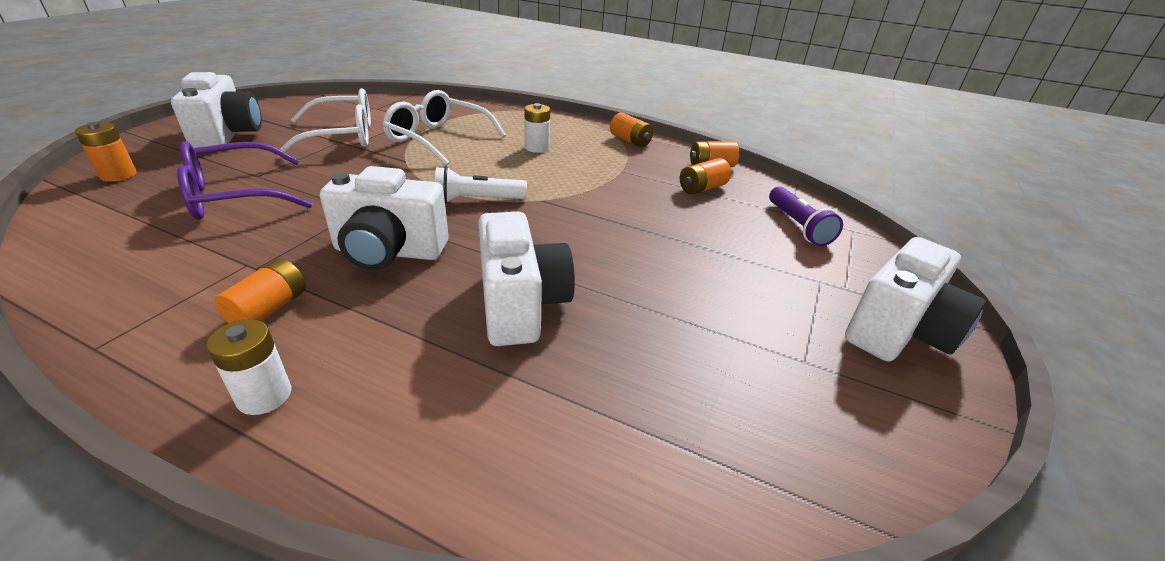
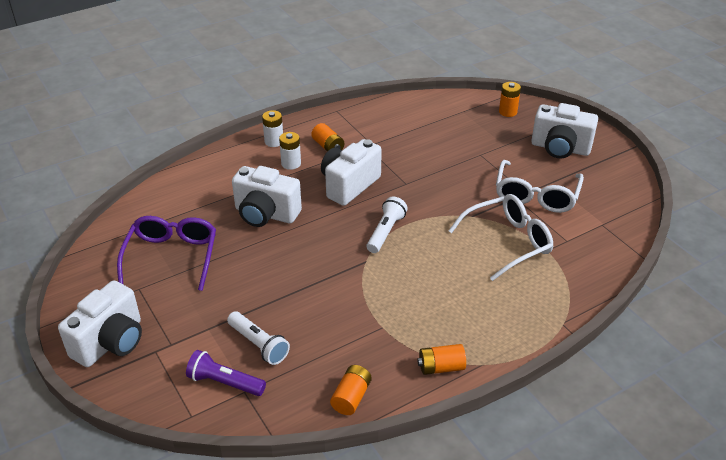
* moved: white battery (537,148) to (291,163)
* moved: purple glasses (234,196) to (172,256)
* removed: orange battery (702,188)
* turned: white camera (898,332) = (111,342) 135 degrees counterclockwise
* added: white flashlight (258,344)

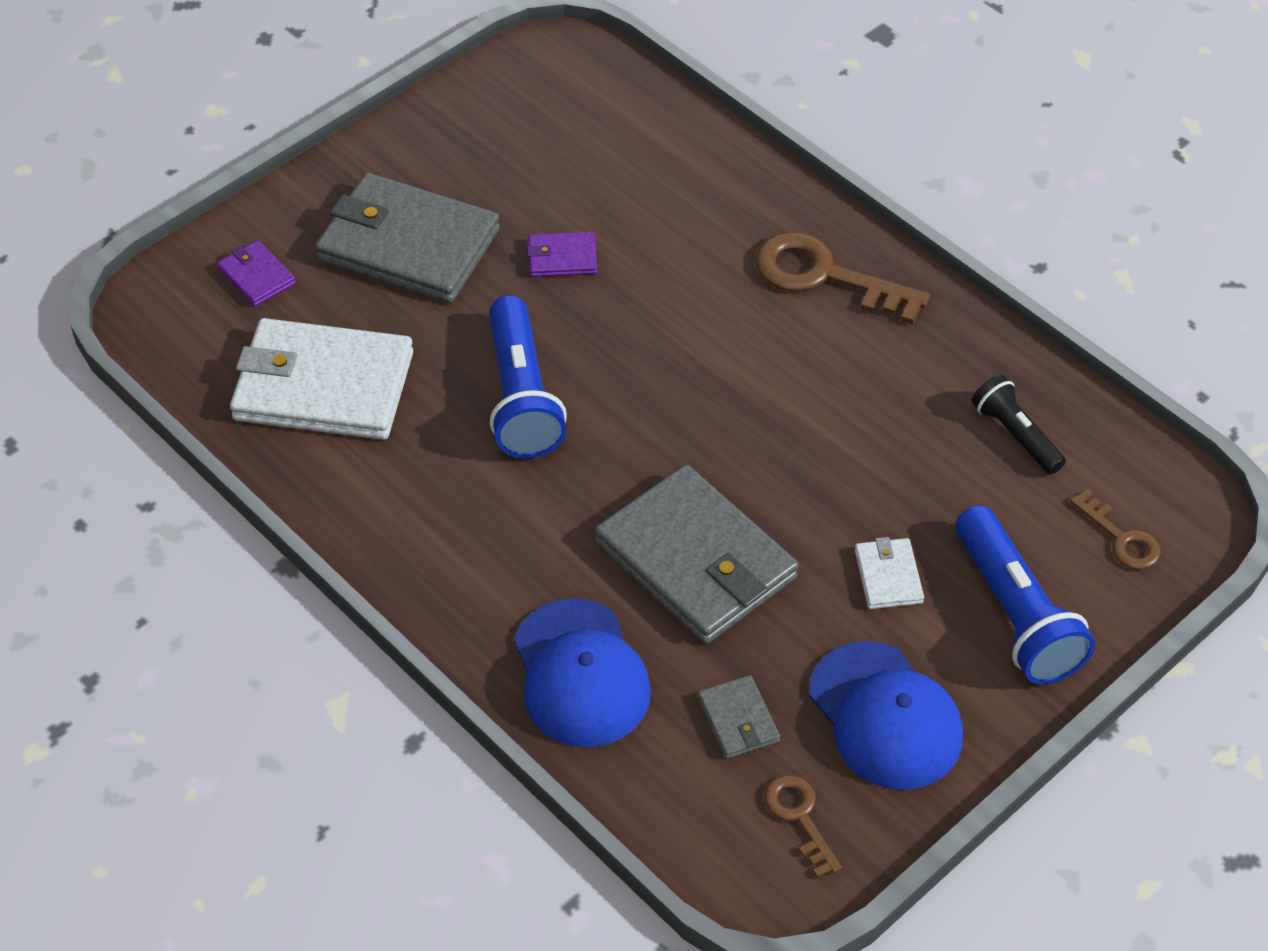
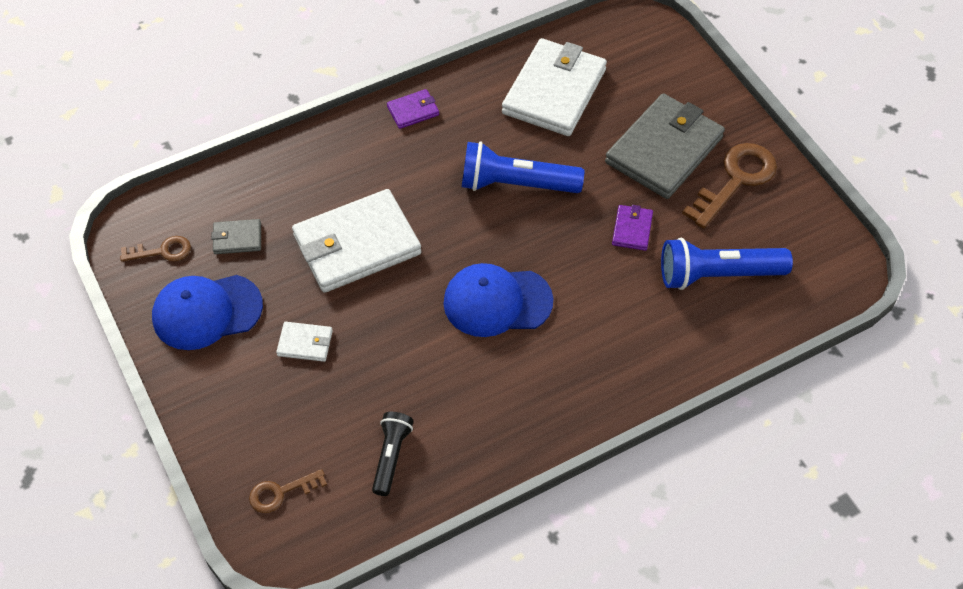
* moved: brown key (824,276) to (736,180)
* moved: purple wallet (256,276) to (413,111)
* turned: black flashlight (1015,435) = (391,456) 60 degrees counterclockwise
* recoloured: grey wallet (696,560) to white wallet (357,245)
* moved: blue flashlight (1015,613) to (718,275)
* moved: blue cap (580,674) to (497,302)

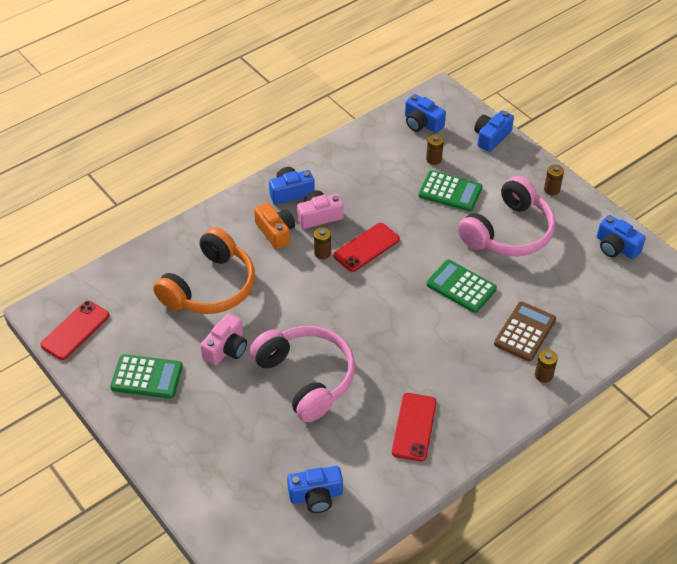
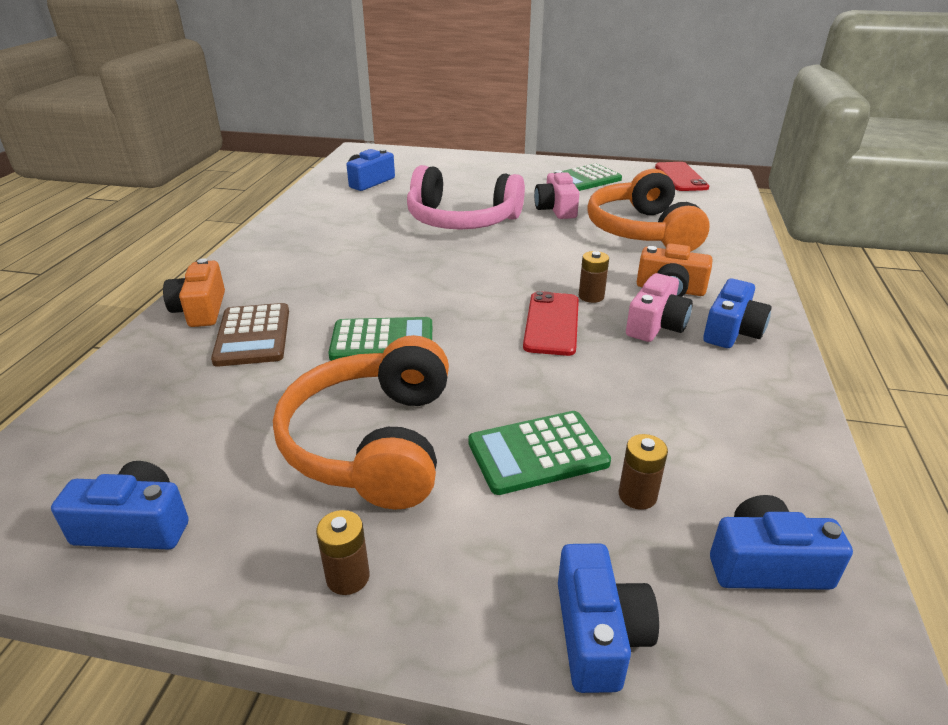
* recoloured: pink headphones (509,232) to orange headphones (372,442)
* replaced: brown battery (543,375) to orange camera (201,310)
* removed: red phone (414,427)

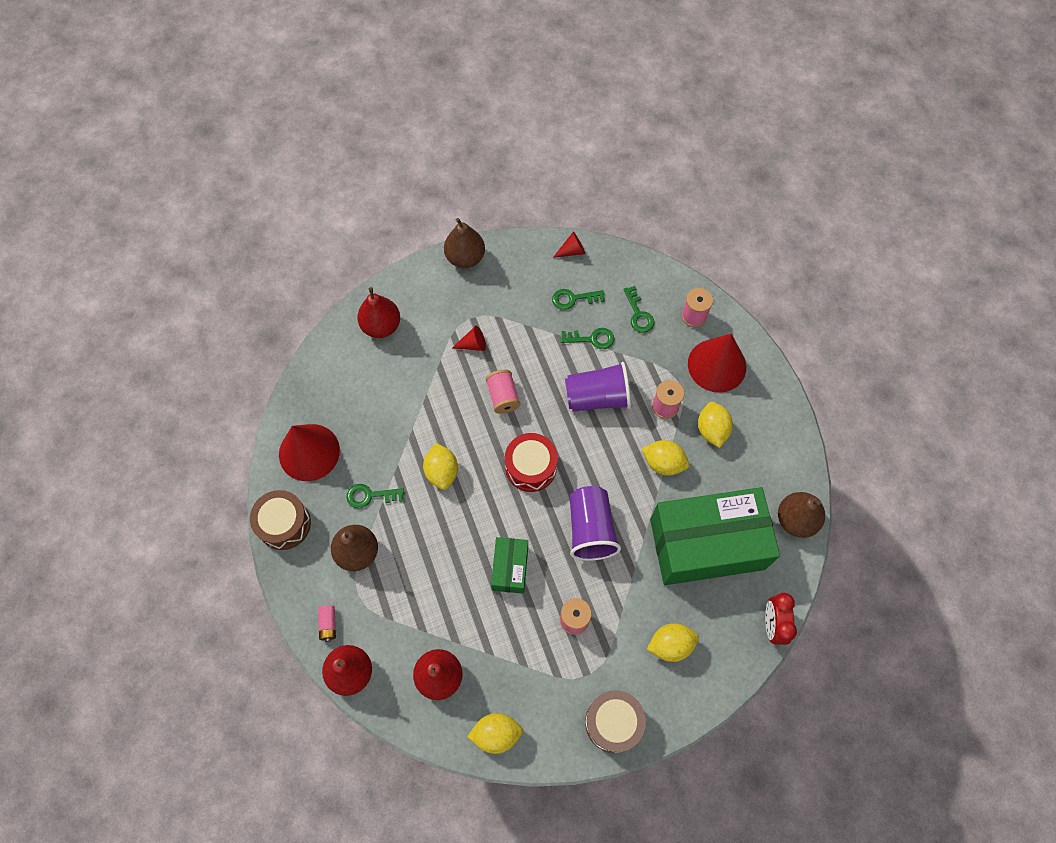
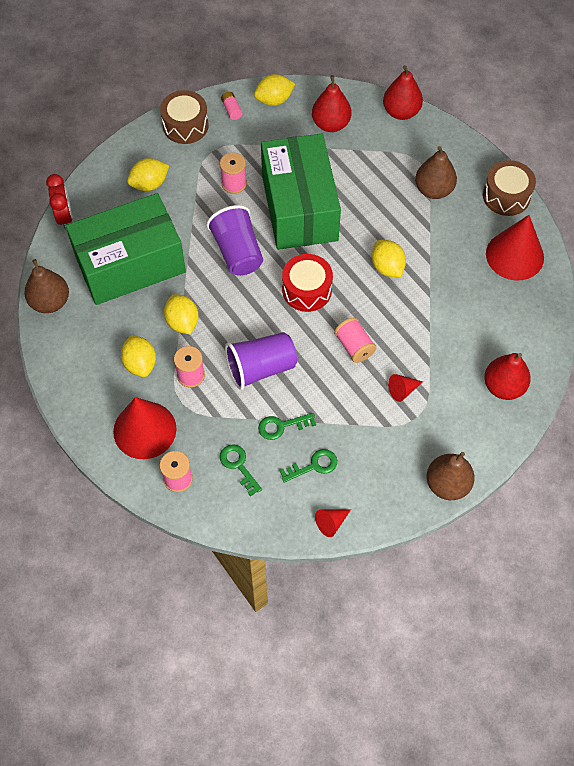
* turned: yellow lemon (663,463) = (182,322) 60 degrees clockwise
* removed: green key (370,496)
* resized: green box (510,568) = (299,207) x2.17
* moved: pink battery (328,624) to (231,110)

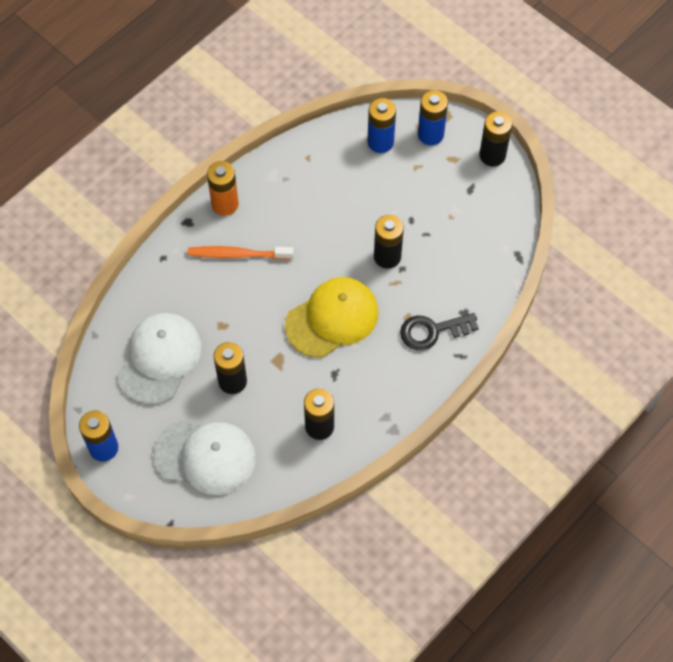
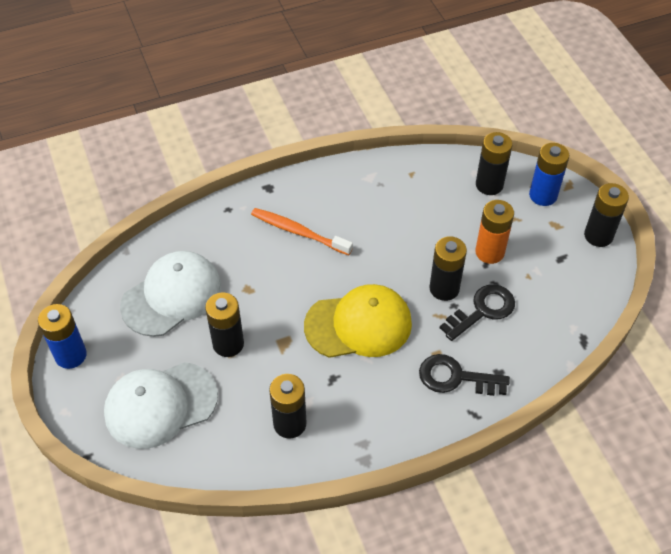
* recoloured: blue battery (380,142) to black battery (489,185)
* moved: orange battery (225,204) to (489,252)
* turned: white cap (205,456) = (160,405) 120 degrees clockwise
* added: black key (482,310)

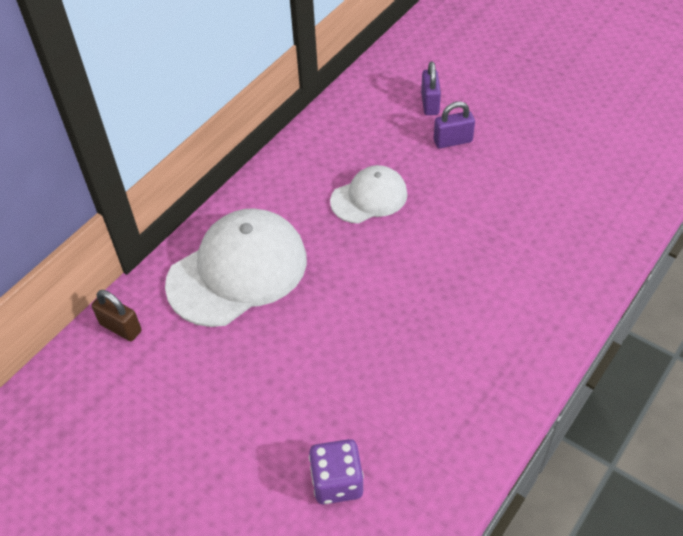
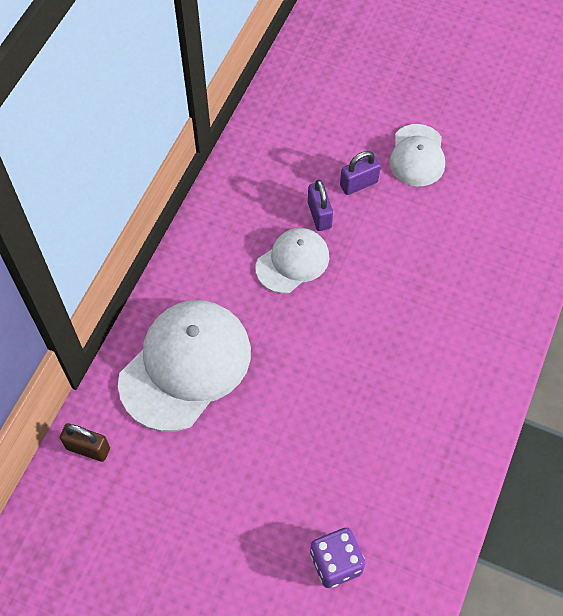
* moved: purple padlock (430,103) to (319,215)
* added: white cap (417,155)

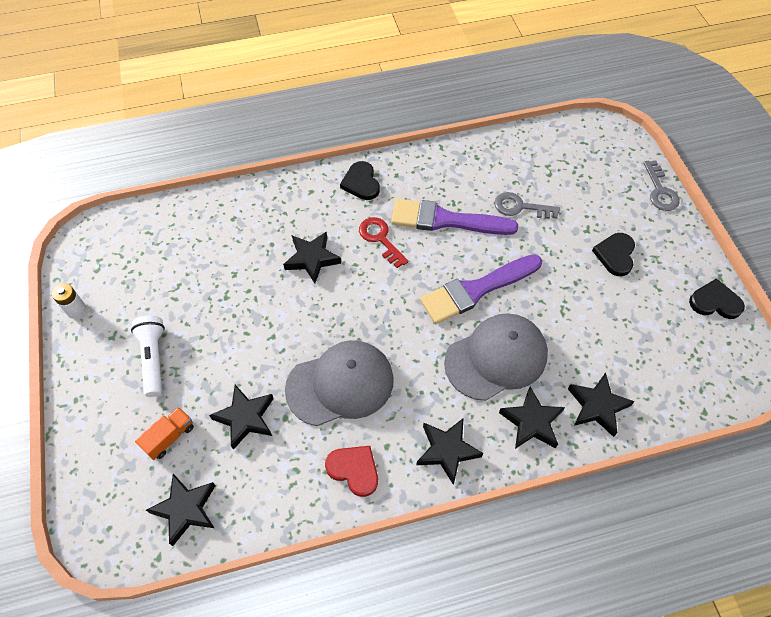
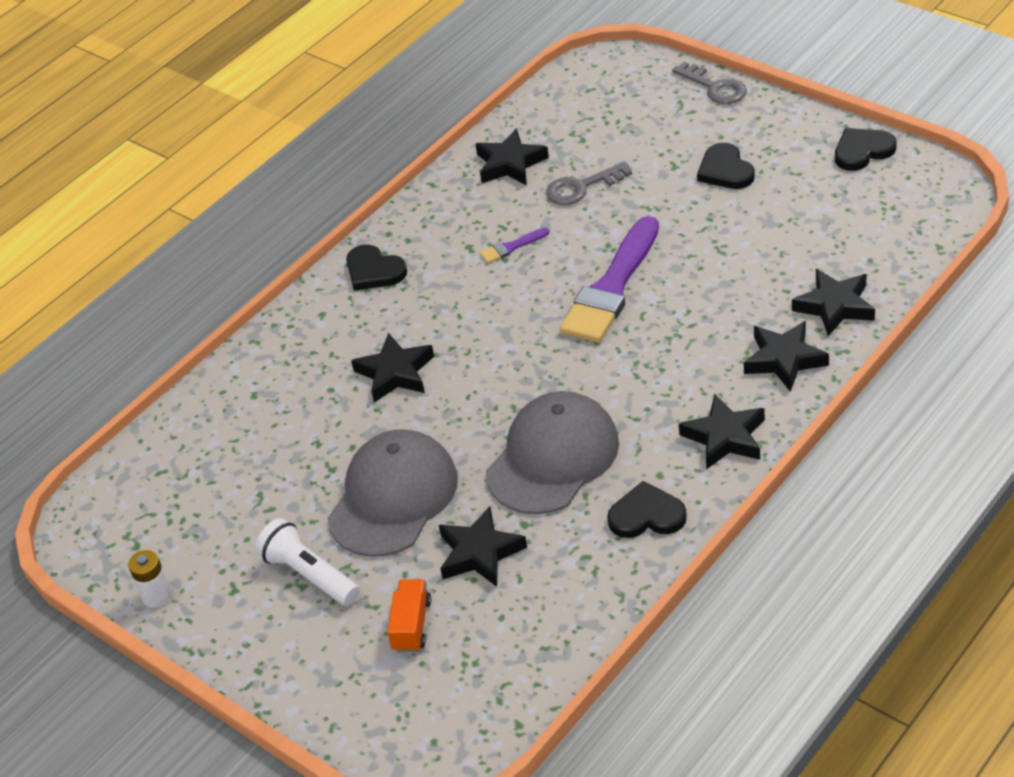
* resized: purple brush (446,220) = (511,247) x0.42
* removed: red key (380,239)
* moved: grey cap (496,358) to (393,497)
* recoloured: red heart (354,470) to black heart (646,515)
* moved: black star (186,509) to (510,164)

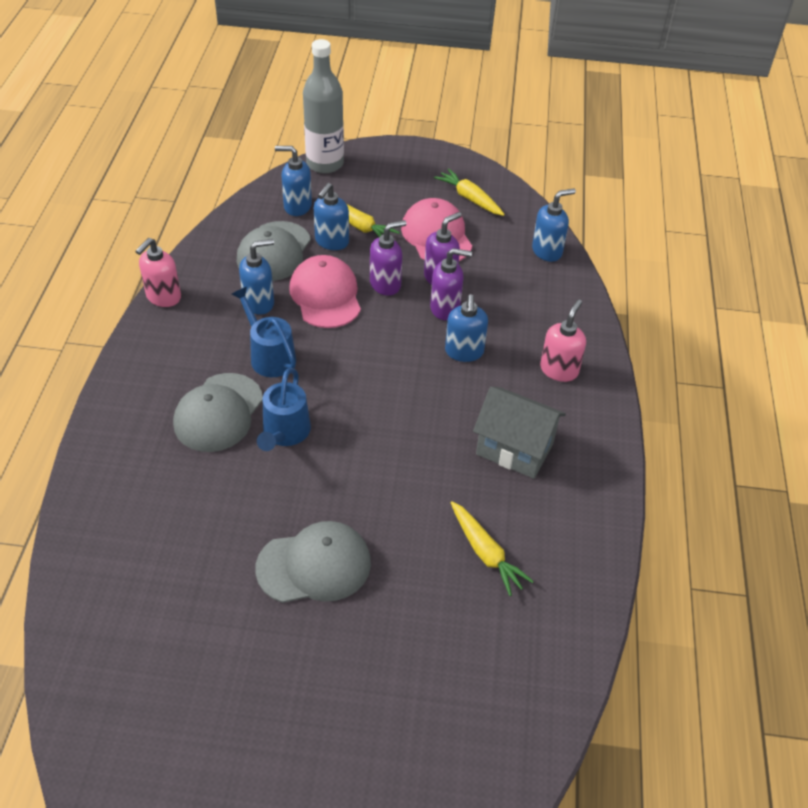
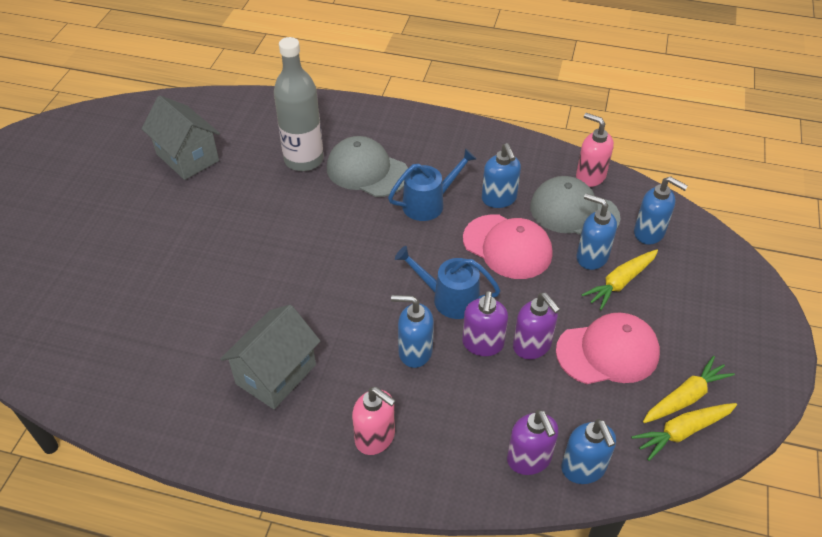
* moved: grey bottle (325,164) to (304,160)
* turned: blue soap dispenser (297,206) = (649,233) 105 degrees clockwise
* moved: purple soap dispenser (385,284) to (529,459)
* moved: pink soap dispenser (163,297) to (590,176)
* turned: pink cap (325,295) = (507,247) 45 degrees clockwise
* moved: blue watering can (284,433) to (449,298)
* moved: yellow carrot (485,553) to (682,432)
* removed: grey cap (314,565)
* added: grey house (187,157)

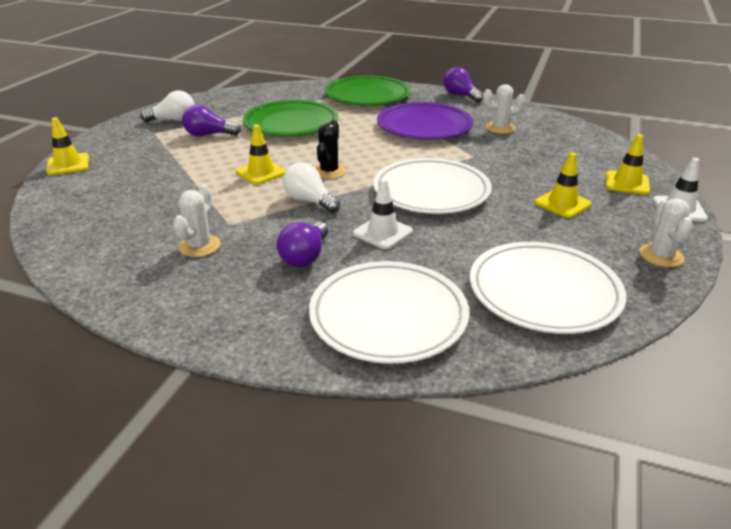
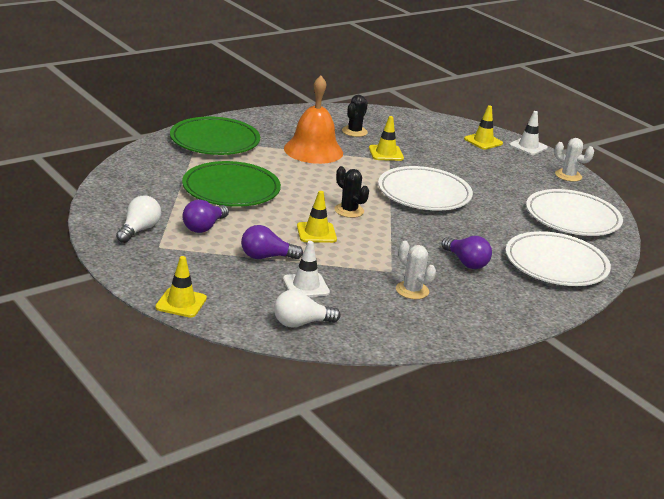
* moved: purple light bulb (460,96) to (266,257)
* recoloured: white cactus (500,128) to black cactus (354,132)
* replaced: purple plate (424,126) to orange bell (313,150)
* moved: yellow traffic cone (562,203) to (386,153)
* moved: white light bulb (309,201) to (301,323)
* moved: white traffic cone (382,233) to (306,286)

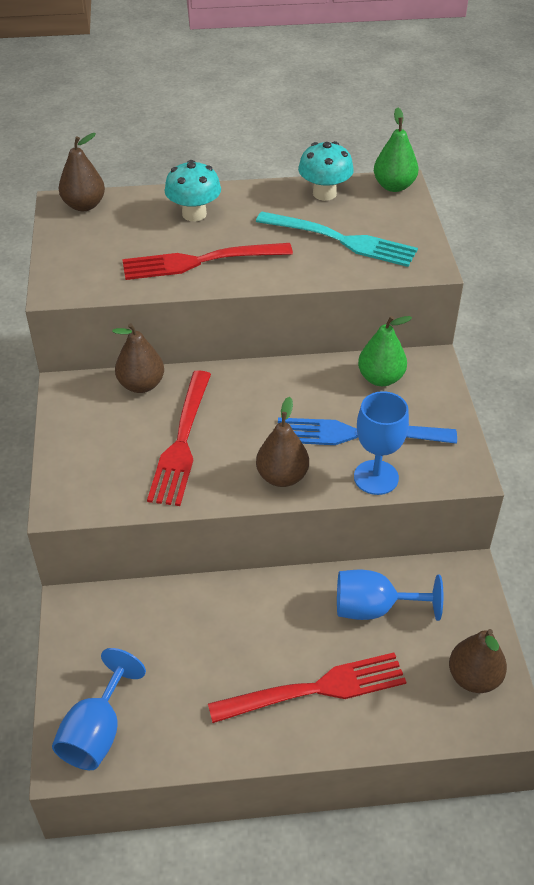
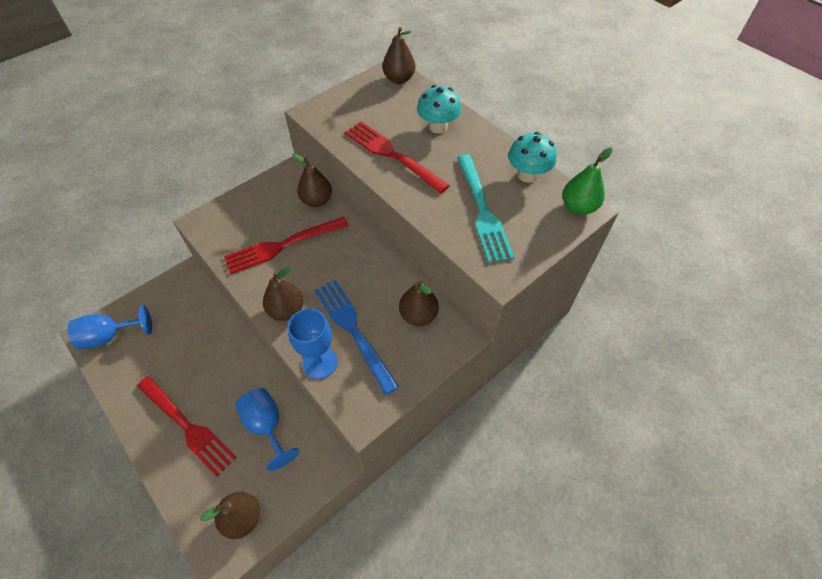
* recoloured: green pear (380,378) to brown pear (418,315)

